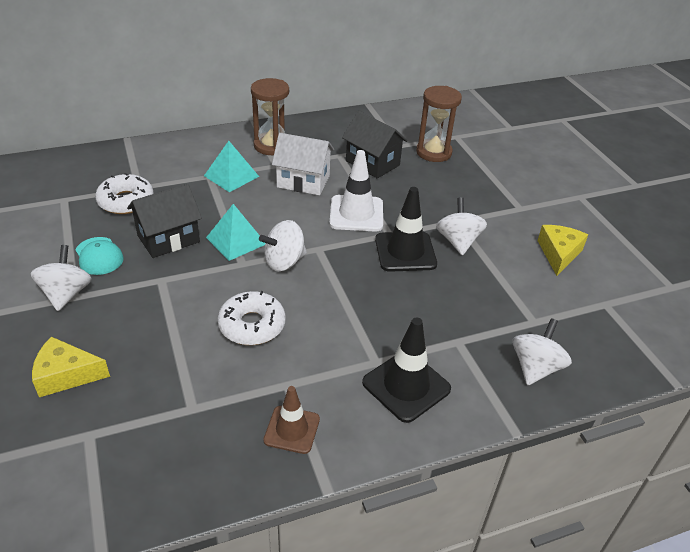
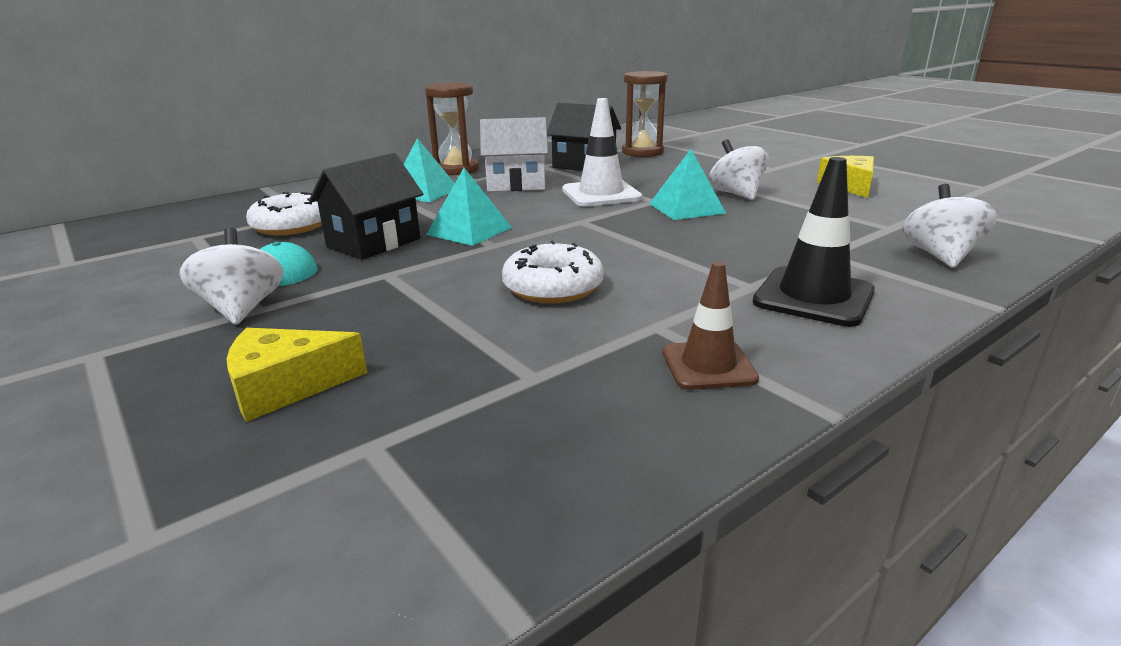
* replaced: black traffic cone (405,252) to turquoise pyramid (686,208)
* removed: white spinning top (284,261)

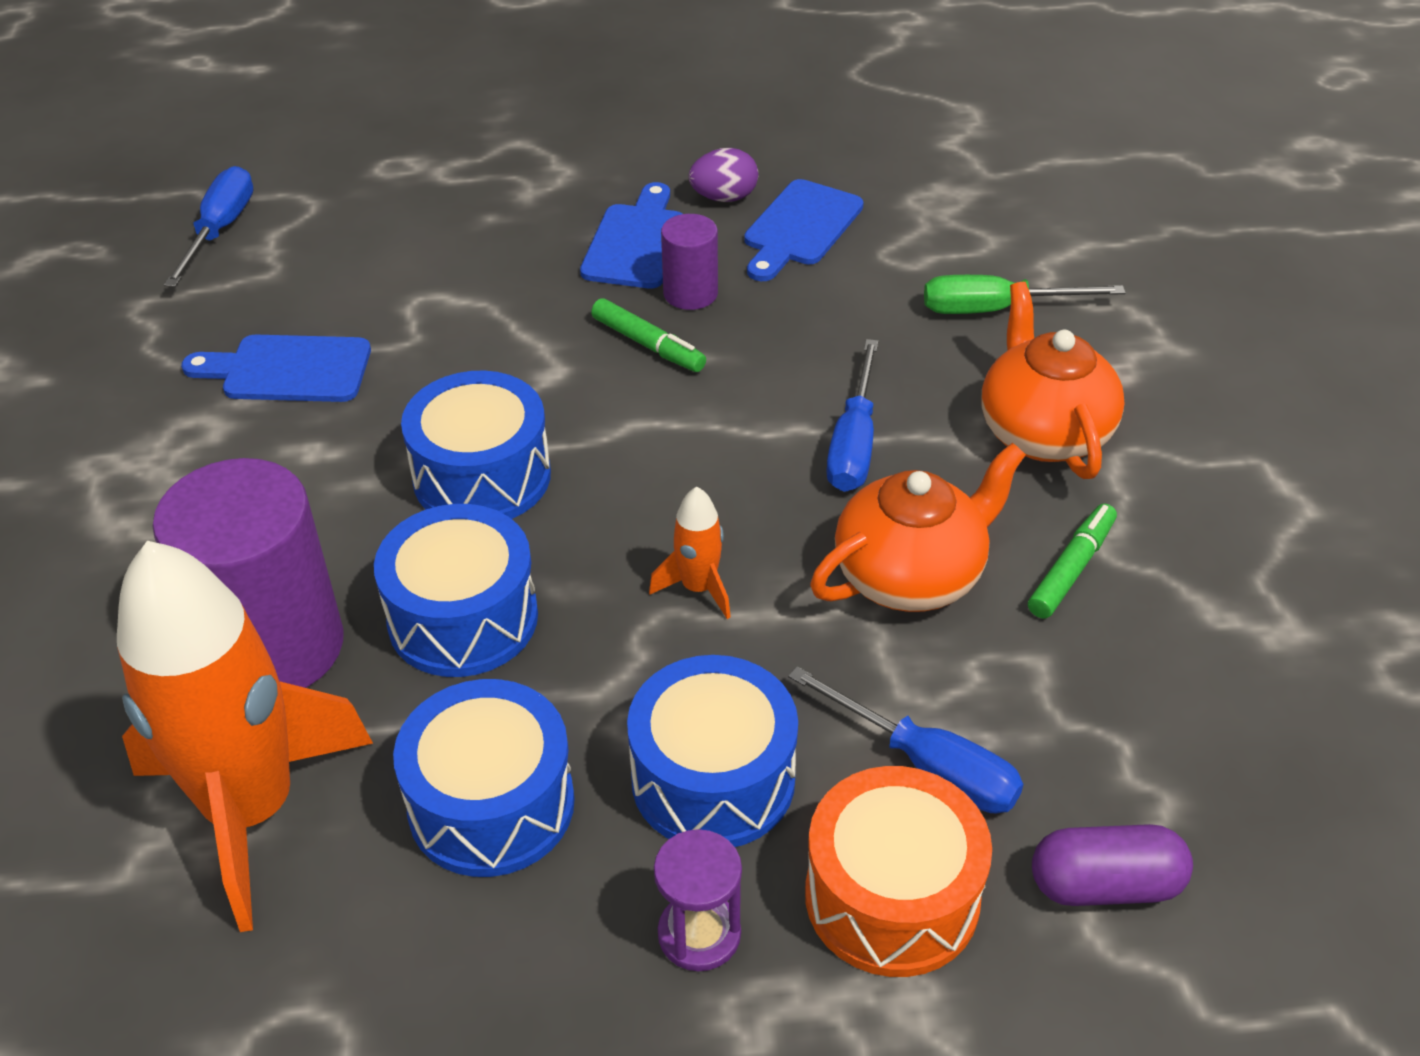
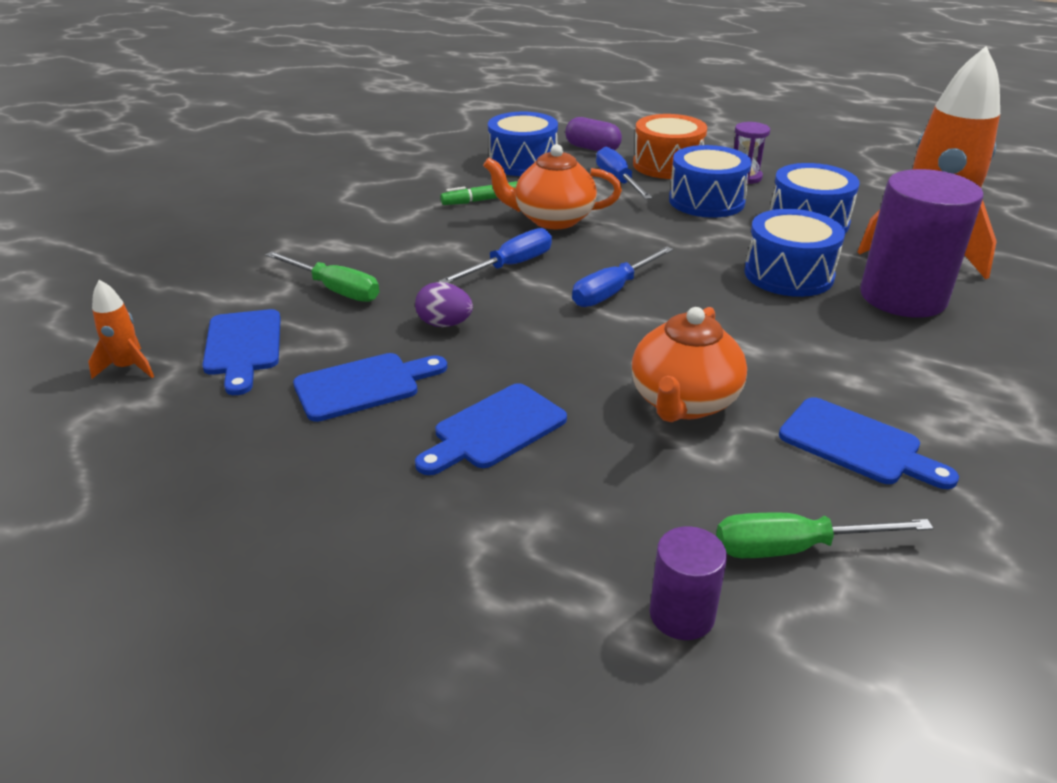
* moved: purple egg (724,198) to (444,324)
* moved: blue screwdriver (220,230) to (613,291)
* moved: purple cylinder (690,293) to (682,614)
* moved: orange teapot (1042,432) to (683,403)
* removed: green marker (648,345)
* moved: blue drum (482,476) to (523,162)
* moved: orange rocket (698,588) to (128,368)
* added: blue cutting board (243,347)
* added: green screwdriver (794,548)

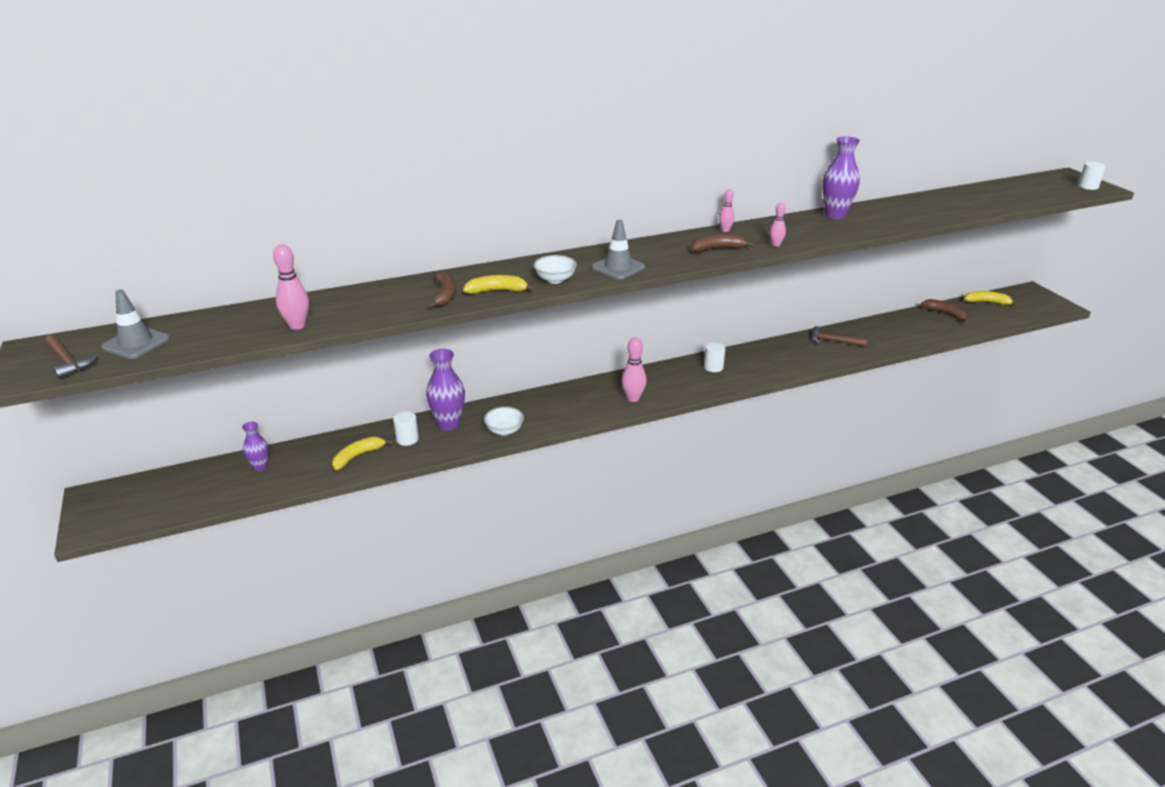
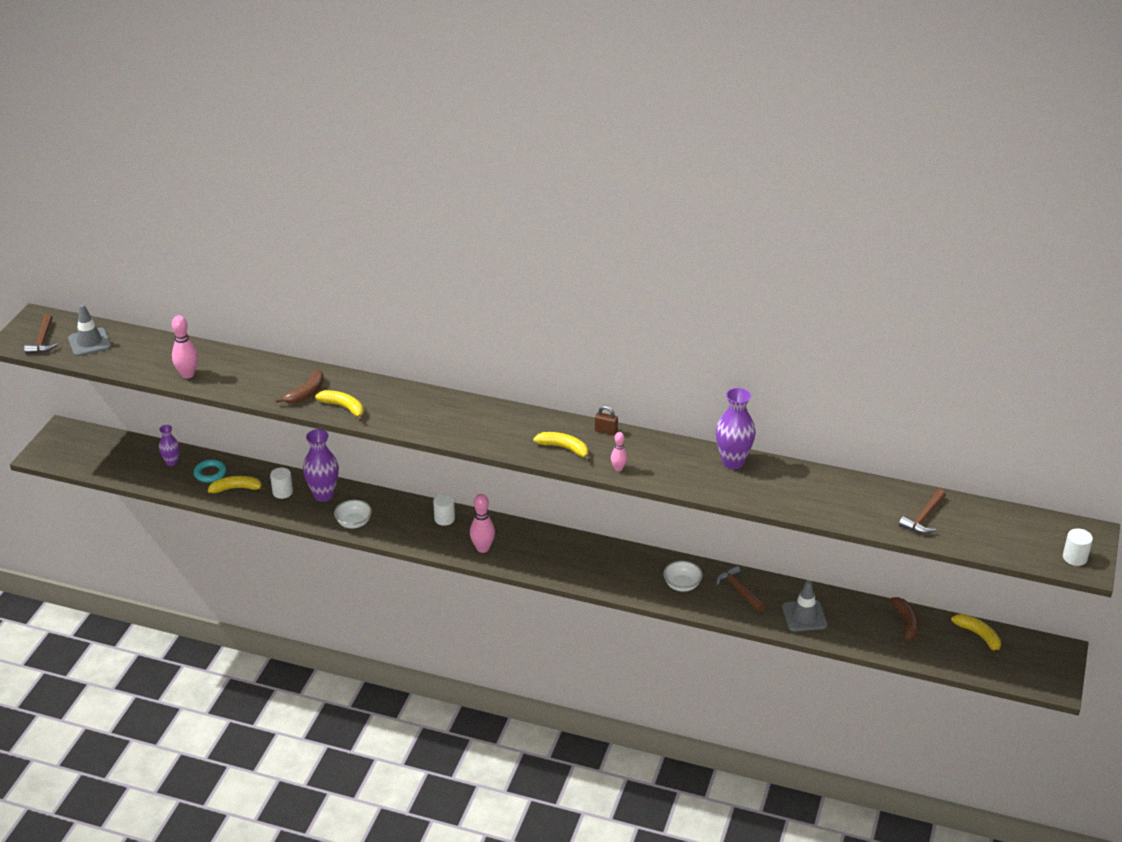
* replaced: pink bowling pin (725,230) to brown padlock (606,431)
* moved: grey traffic cone (618,267) to (804,616)
* recoloured: brown banana (717,249) to yellow banana (564,448)
* moved: white bowl (555,279) to (682,585)
* moved: white cylinder (713,367) to (444,519)
* added: turquoise ring (210,473)
* added: brown hammer (923,518)

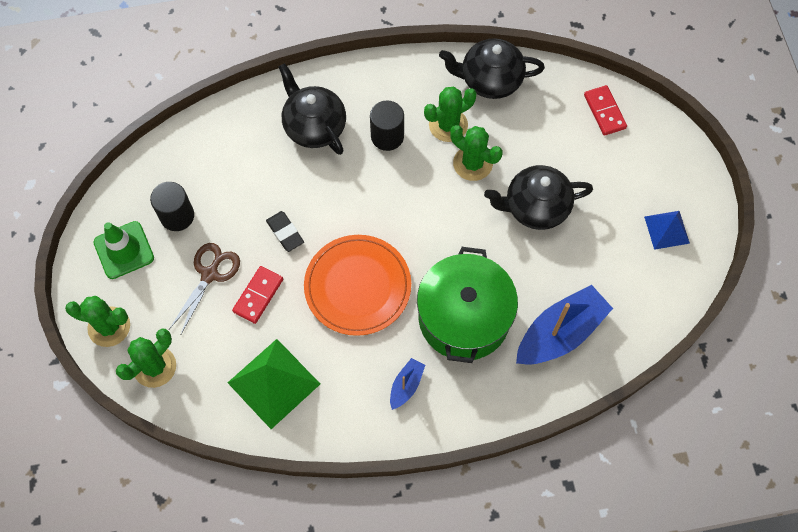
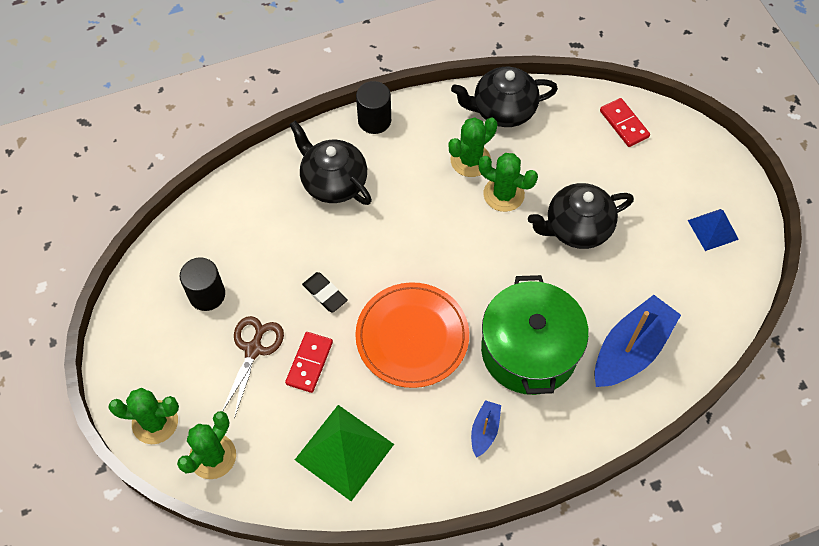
* moved: black cylinder (387,136) to (374,120)
* removed: green traffic cone (124,250)

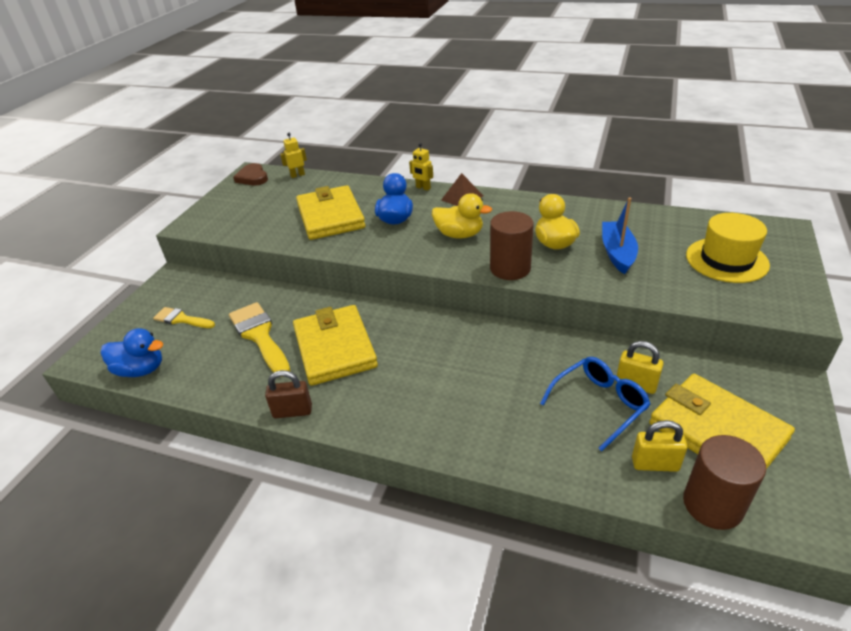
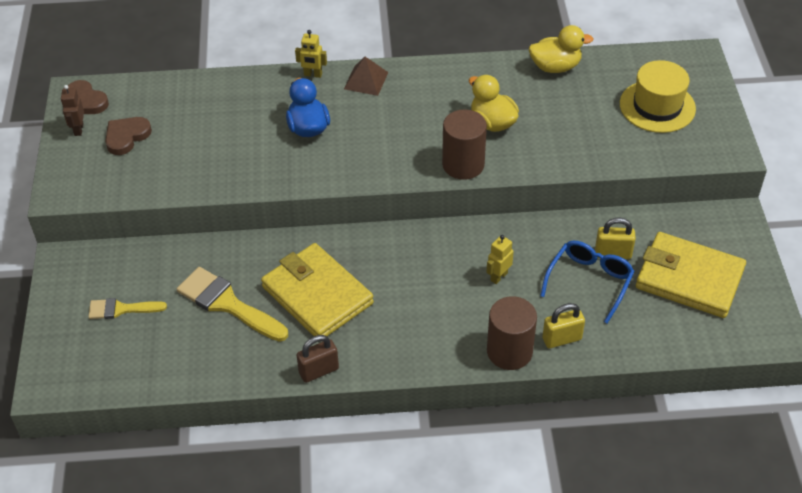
* moved: yellow robot (297,175) to (498,276)
* removed: yellow wallet (330,216)
* moved: yellow duck (459,235) to (555,67)
* removed: blue boat (617,253)
* removed: blue duck (141,370)
* moved: yellow padlock (655,464) to (562,339)
* moved: brown cylinder (712,504) to (509,351)
* added: brown robot (78,129)
* added: brown heart (126,137)

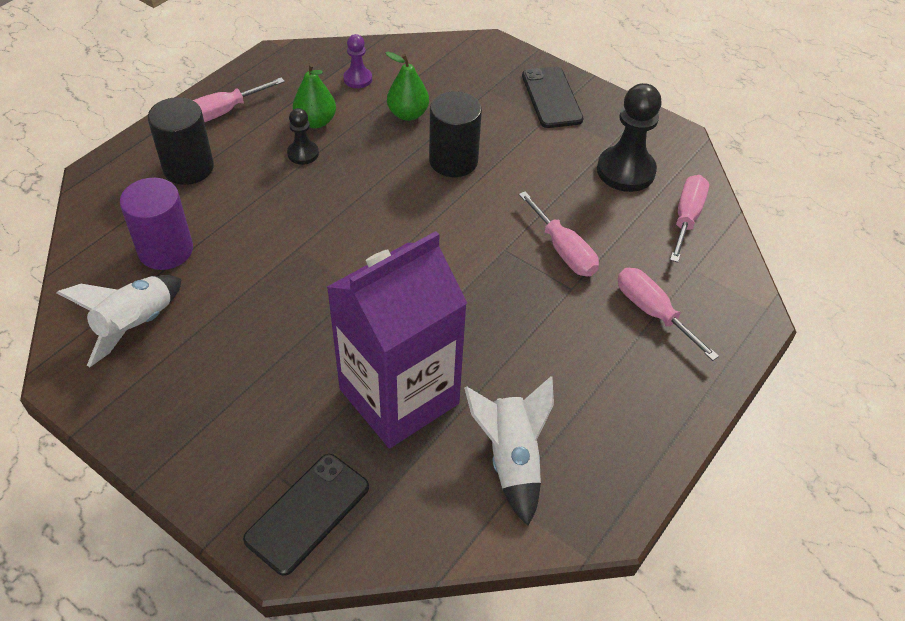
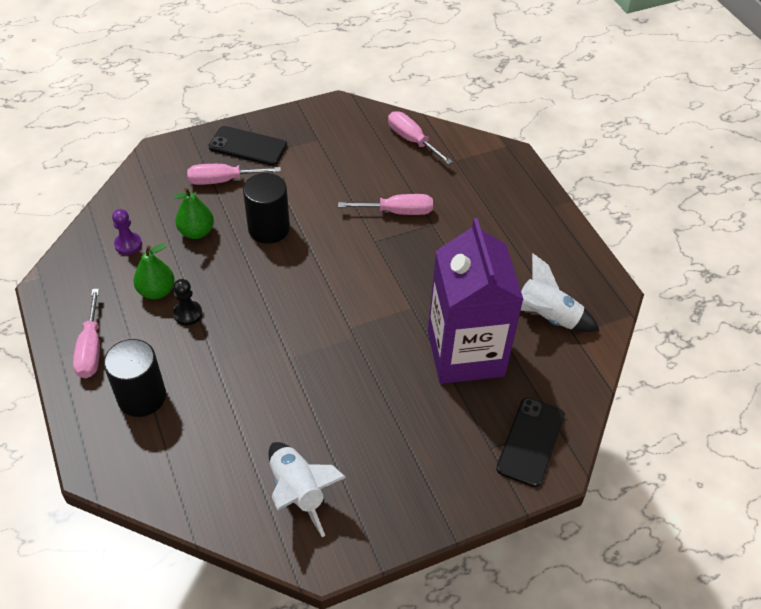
* removed: black pawn (625,171)
* removed: purple cylinder (166,250)
* moved: pink screwdriver (652,312) to (223,180)
* turned: black phone (307,513) = (530,441) 45 degrees clockwise

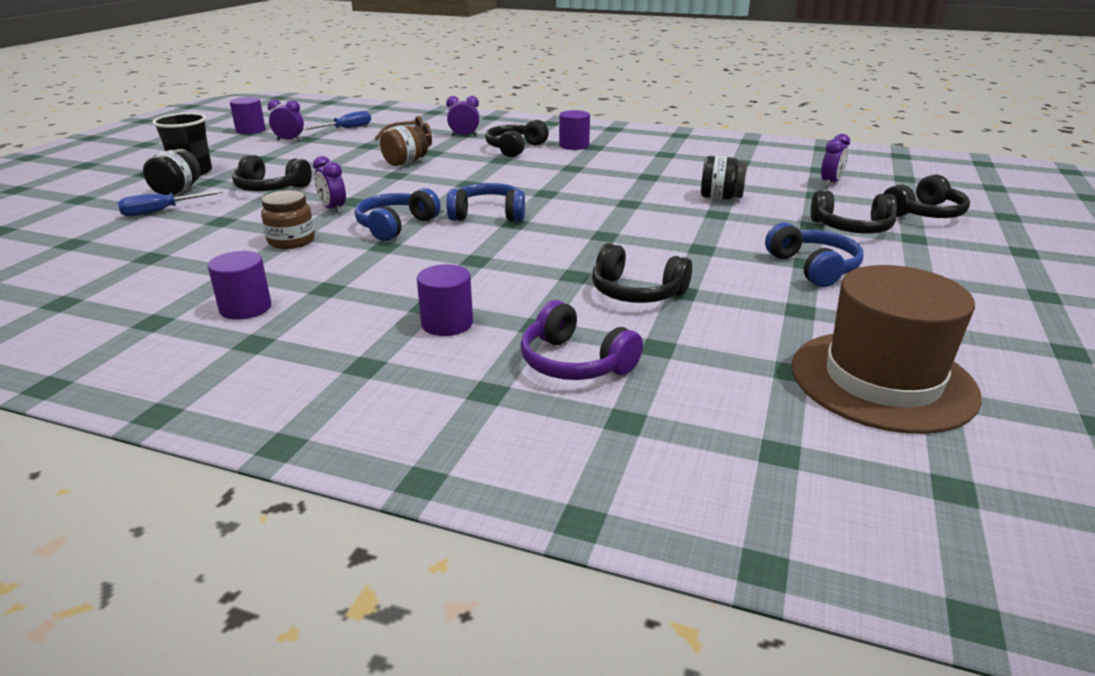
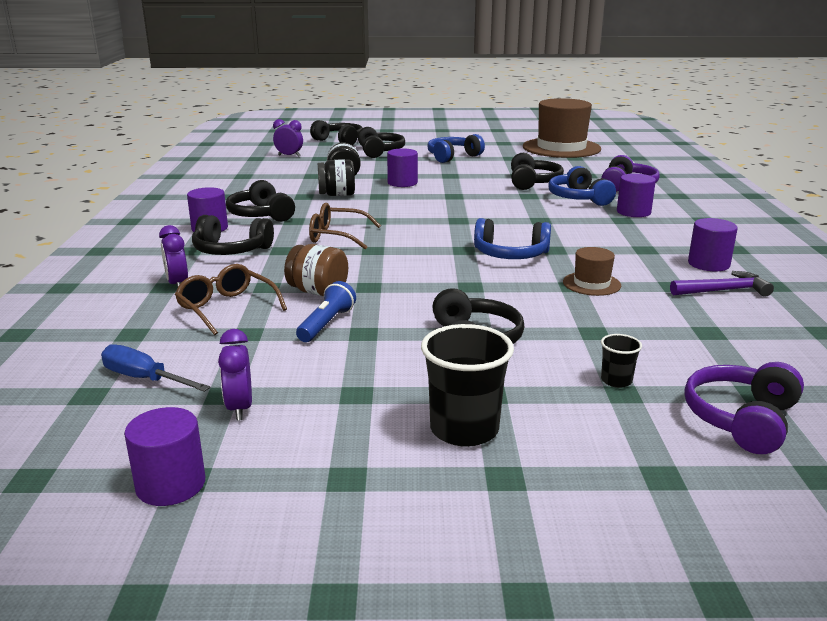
* moved: black jar (177,191) to (337,195)
* removed: purple clock (333,209)
* moved: blue headphones (488,215) to (578,198)
* replaced: blue screwdriver (161,211) to black cup (616,381)
* replaced: brown jar (291,241) to brown hat (591,284)
* added: purple cylinder (402,183)
* added: black headphones (261,215)
* added: brown glasses (337,236)
* added: purple hammer (724,290)
* added: blue flashlight (326,324)
* added: purple headphones (741,419)

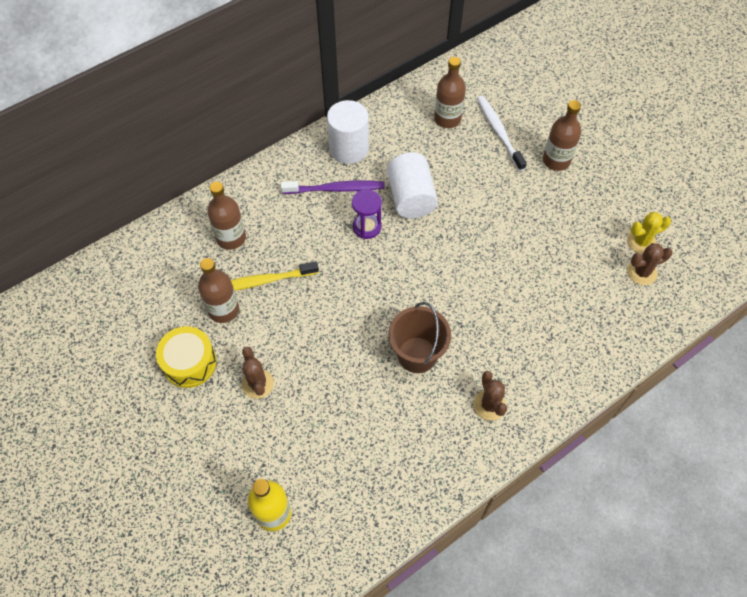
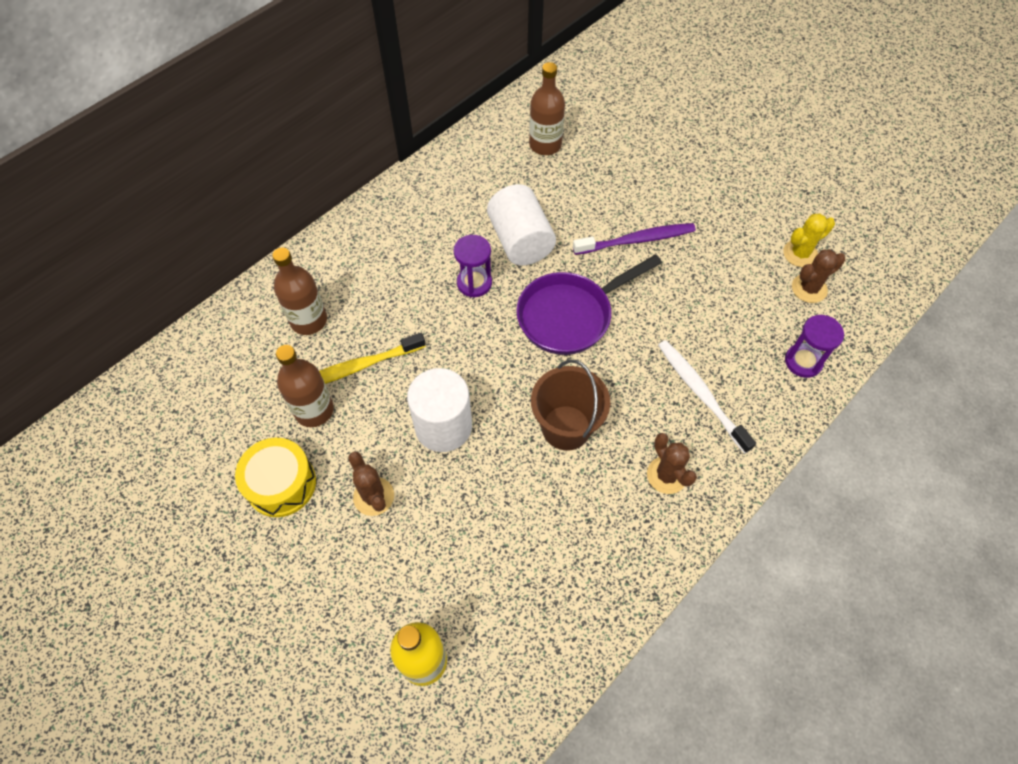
* moved: white toothbrush (499,132) to (700,393)
* moved: white cylinder (349,148) to (443,426)
* removed: brown bottle (556,160)
* moved: purple toothbrush (336,189) to (637,240)
* added: purple pan (570,315)
* added: purple hourglass (803,362)

